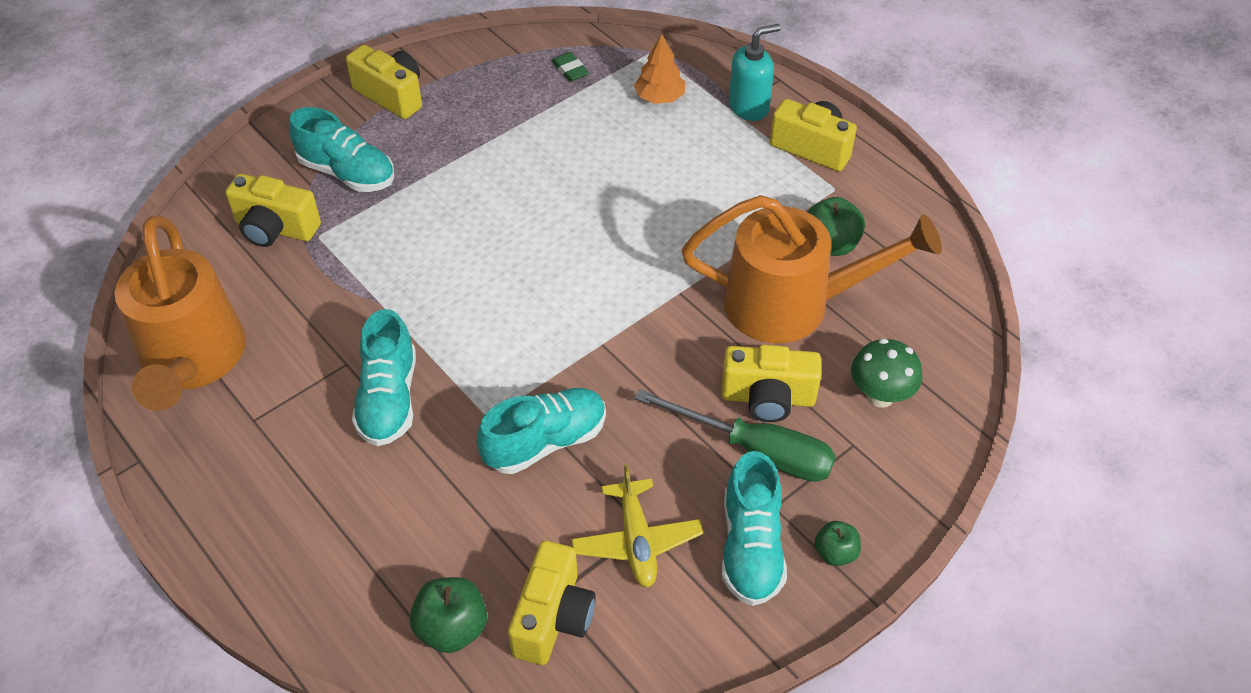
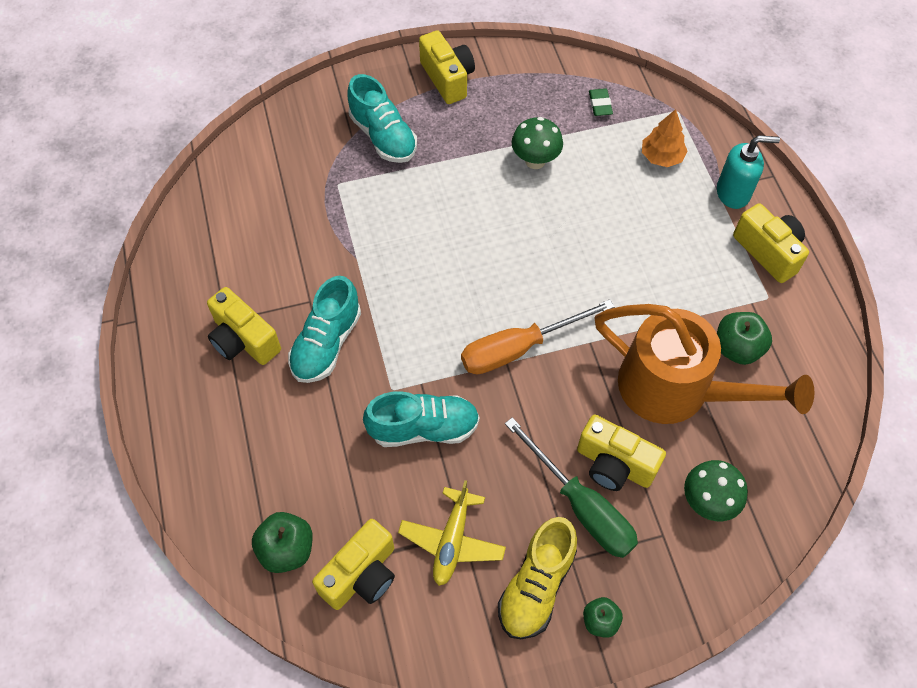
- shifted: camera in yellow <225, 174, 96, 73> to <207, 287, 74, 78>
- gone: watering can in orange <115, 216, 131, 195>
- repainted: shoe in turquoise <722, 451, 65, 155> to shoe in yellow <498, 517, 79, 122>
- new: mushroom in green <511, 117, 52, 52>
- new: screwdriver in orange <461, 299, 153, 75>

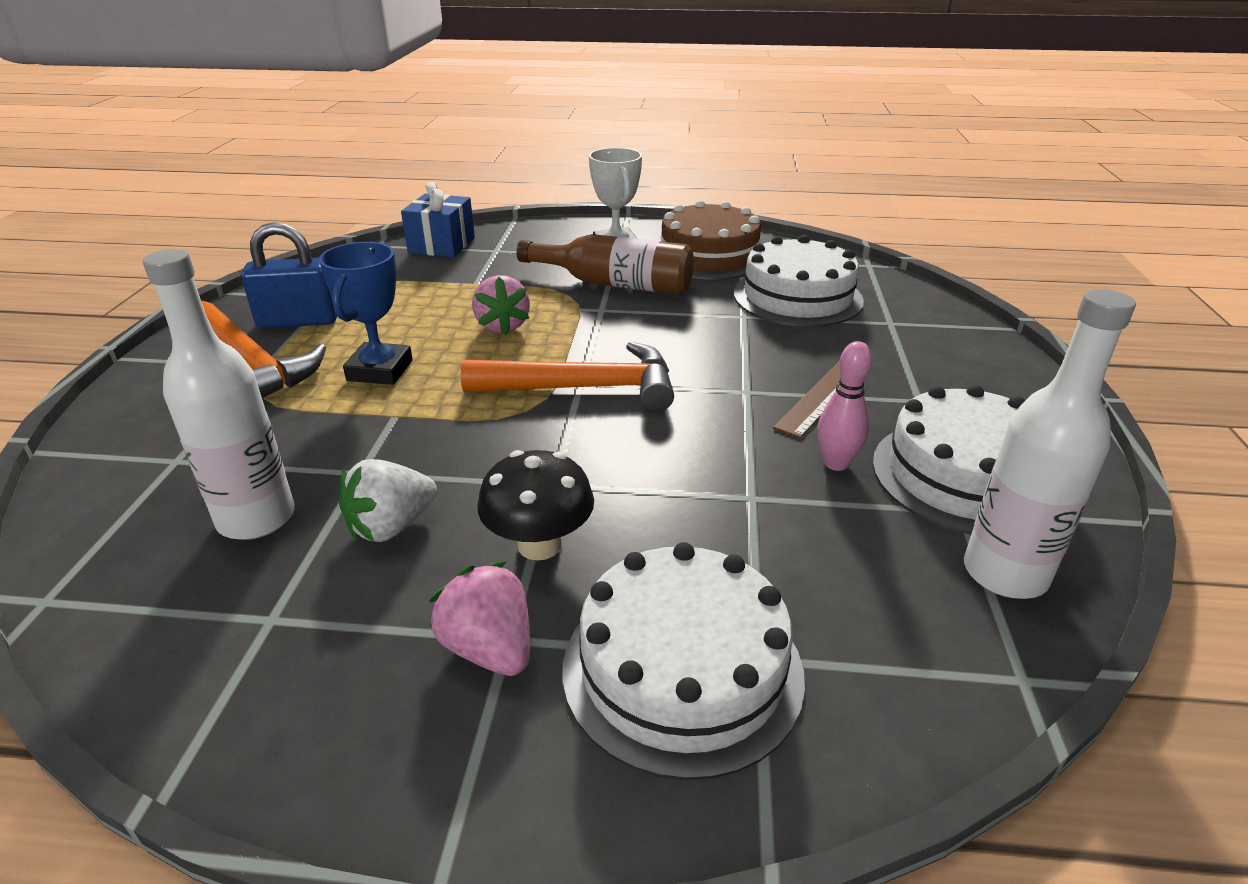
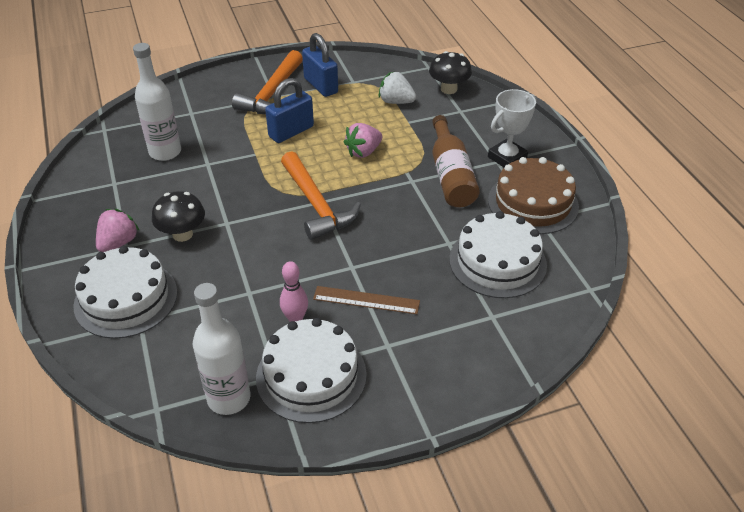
- swapped: gift in blue <401, 182, 74, 75> to mushroom in black <429, 51, 43, 43>
- swapped: trophy in blue <319, 242, 94, 143> to padlock in blue <265, 78, 49, 65>
- shifted: strawberry in white <339, 459, 98, 83> to <378, 72, 38, 32>

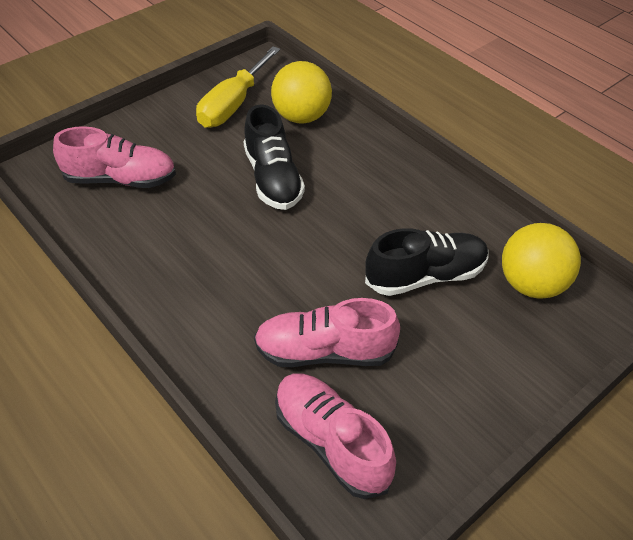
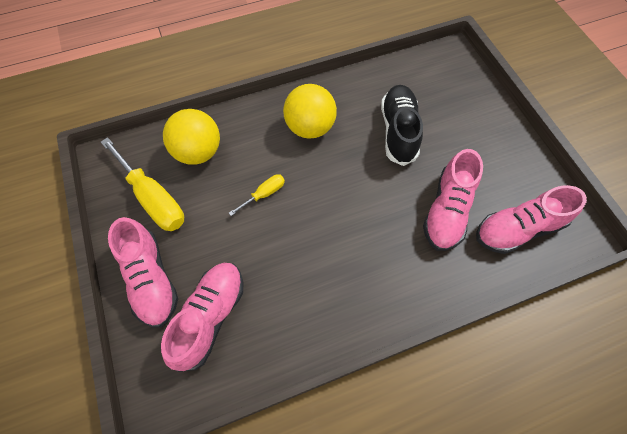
- swapped: shoe in black <243, 105, 62, 105> to screwdriver in yellow <229, 174, 56, 42>
- shifted: ball in yellow <502, 223, 79, 76> to <283, 84, 54, 55>
- new: shoe in pink <108, 217, 70, 111>

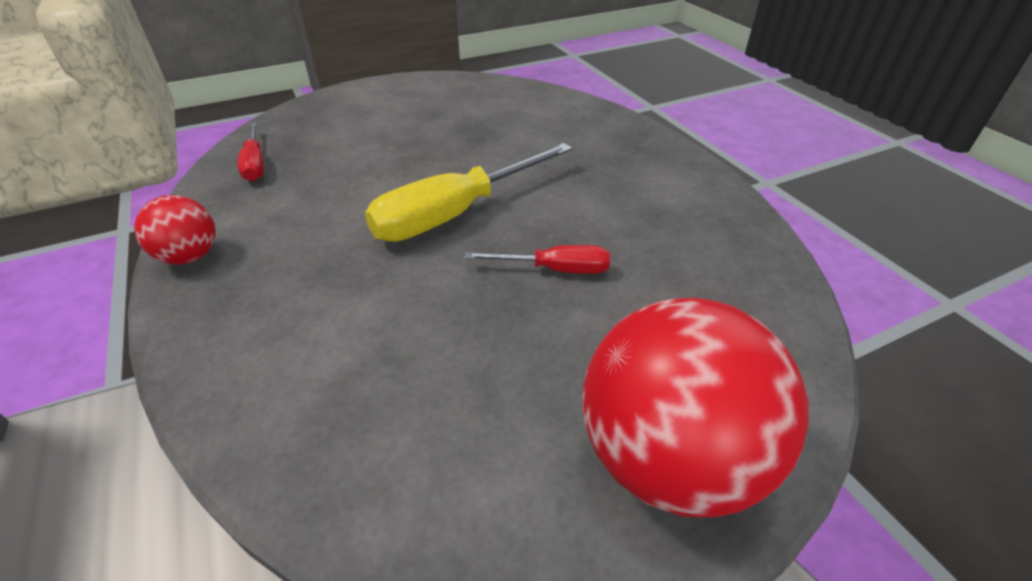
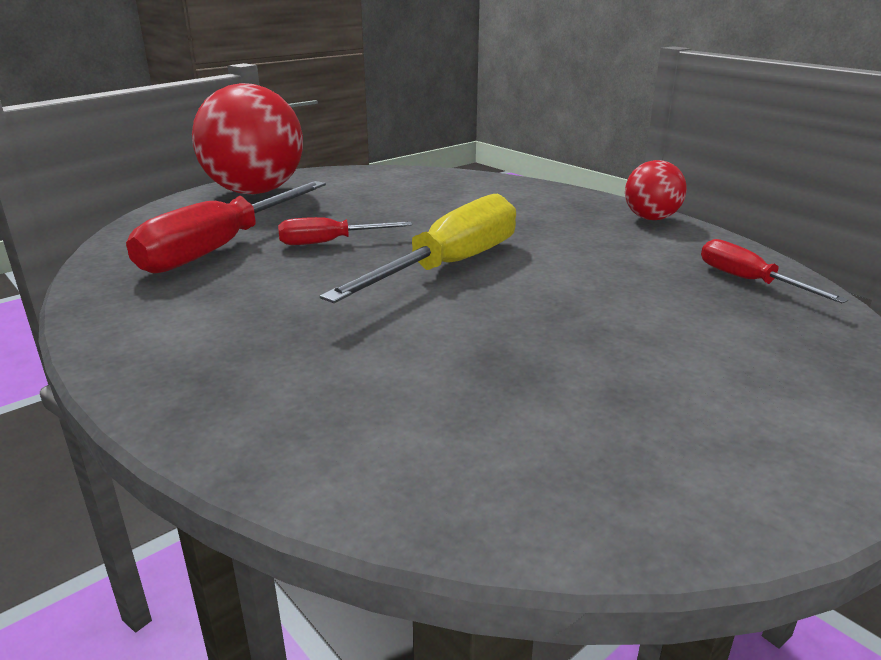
- new: screwdriver in red <126, 181, 200, 93>

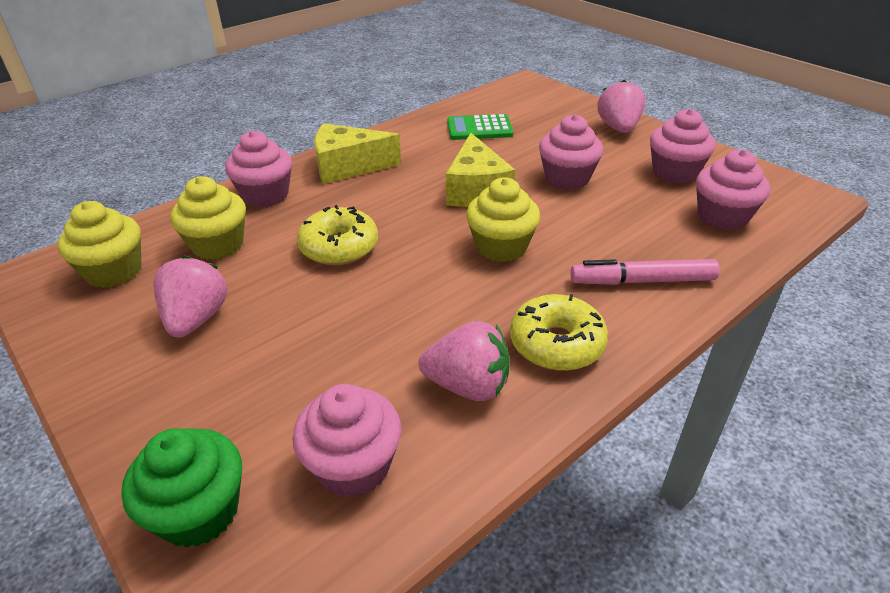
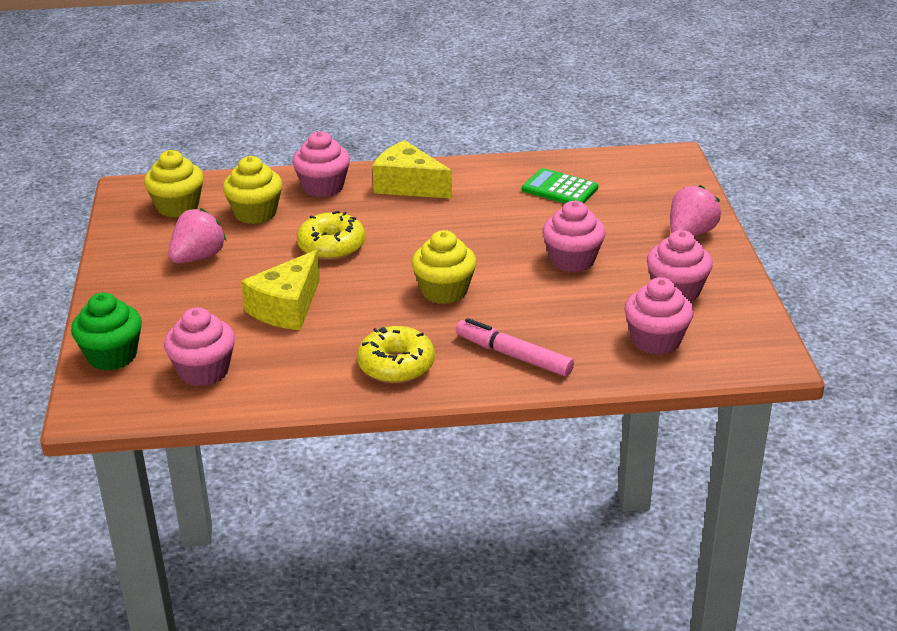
- shifted: cheese in yellow <446, 133, 69, 74> to <241, 250, 79, 80>
- gone: strawberry in pink <418, 321, 92, 80>

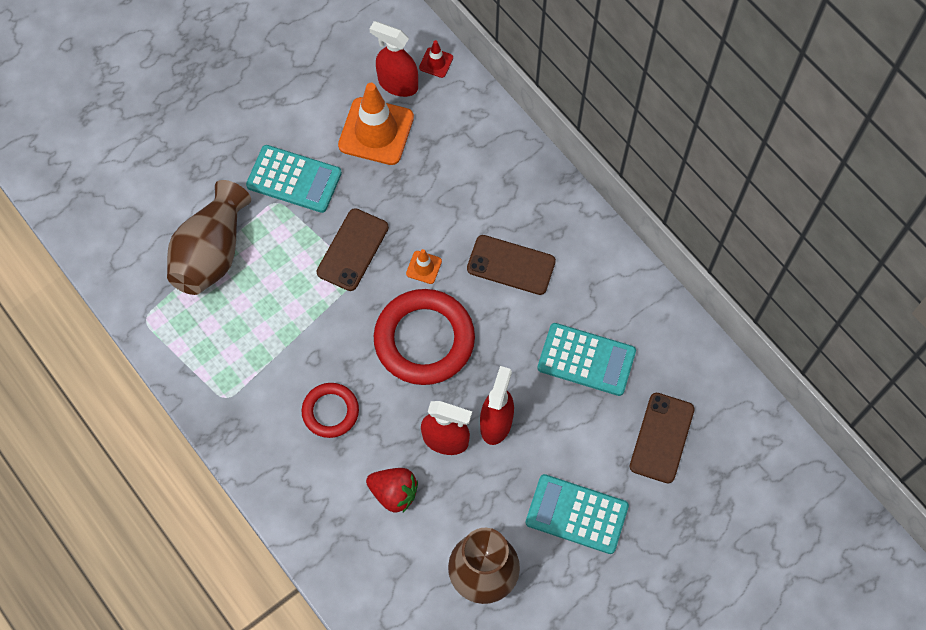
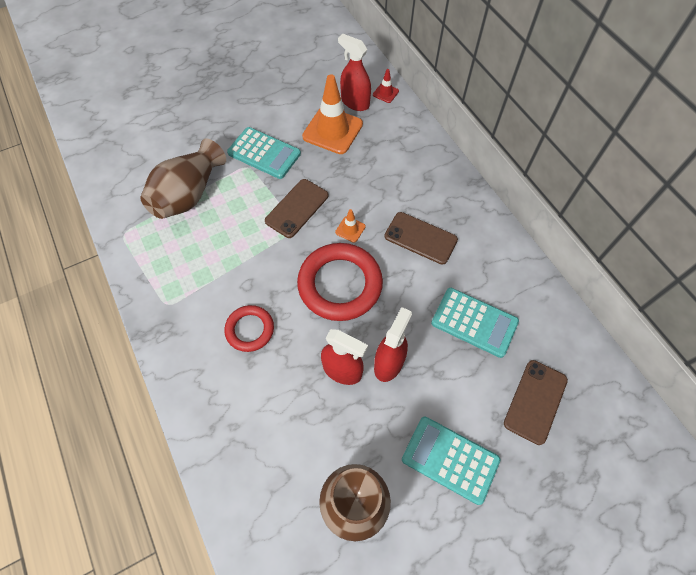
- gone: strawberry in red <366, 468, 52, 44>

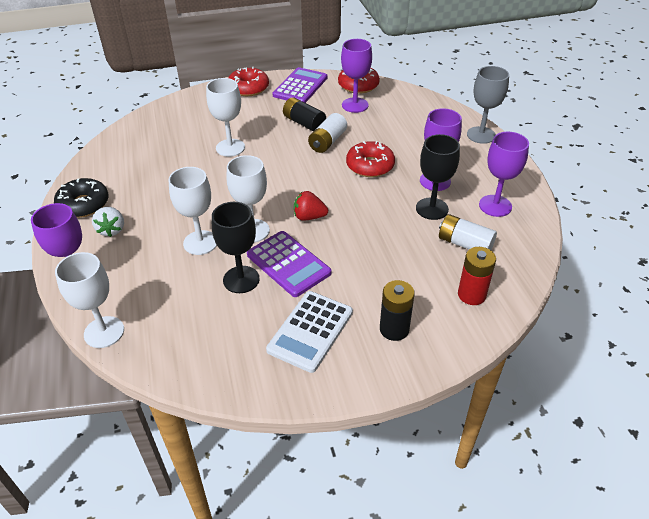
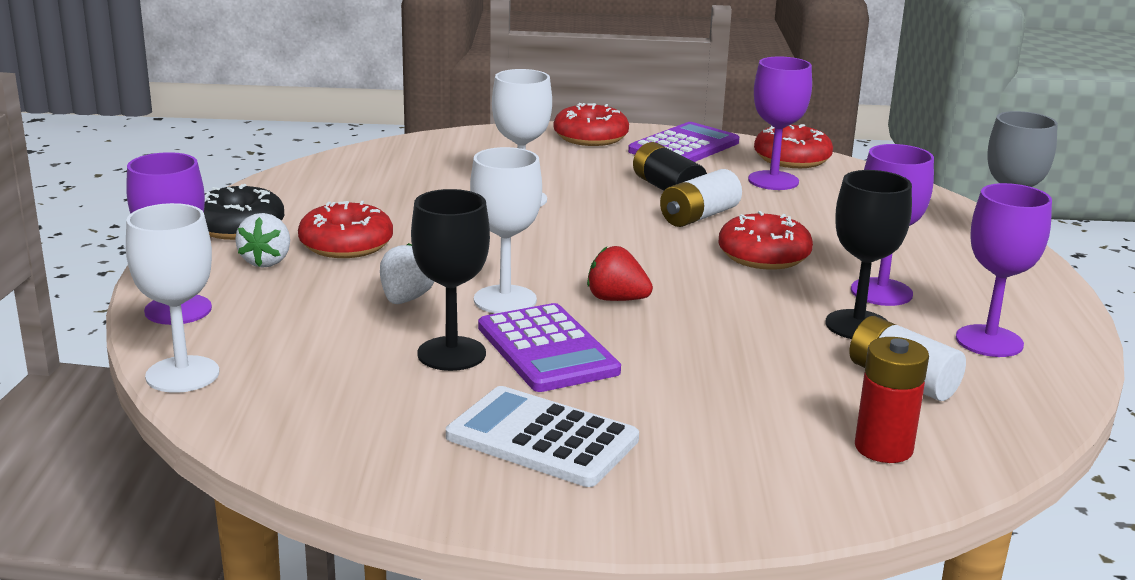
- swapped: goblet in white <168, 167, 49, 88> to strawberry in white <380, 243, 54, 61>
- gone: battery in black <380, 280, 35, 61>
- rotated: calculator in white <266, 291, 87, 82> = <446, 386, 193, 101> 75 degrees clockwise
- new: donut in red <298, 201, 95, 57>

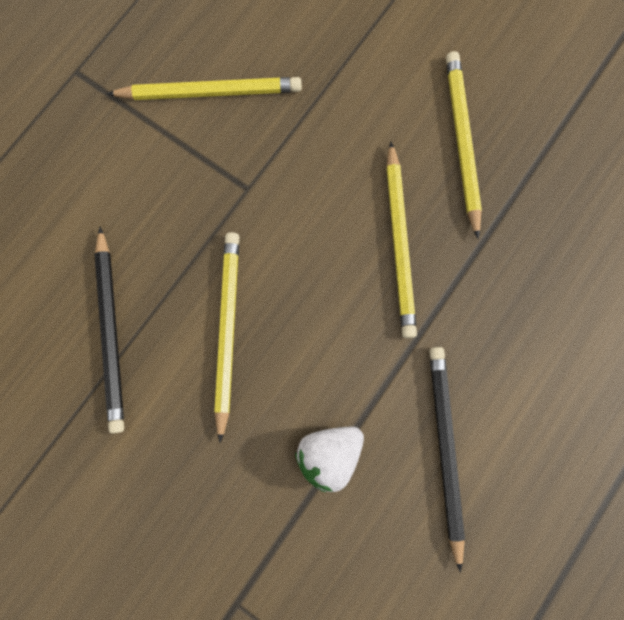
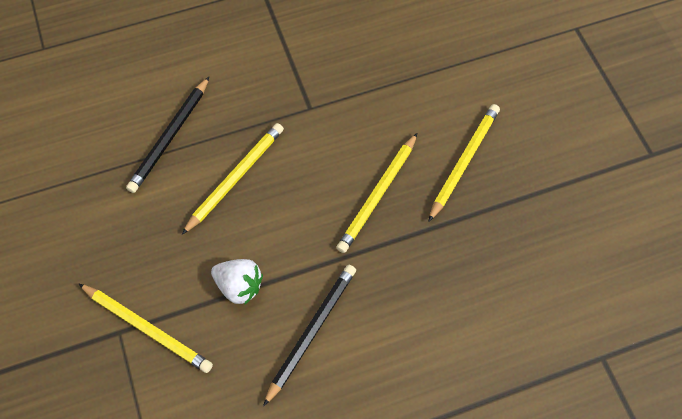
- shifted: pencil in yellow <106, 77, 196, 23> to <78, 283, 135, 90>
- rotated: strawberry in white <295, 426, 69, 66> = <211, 259, 52, 45> 150 degrees counterclockwise

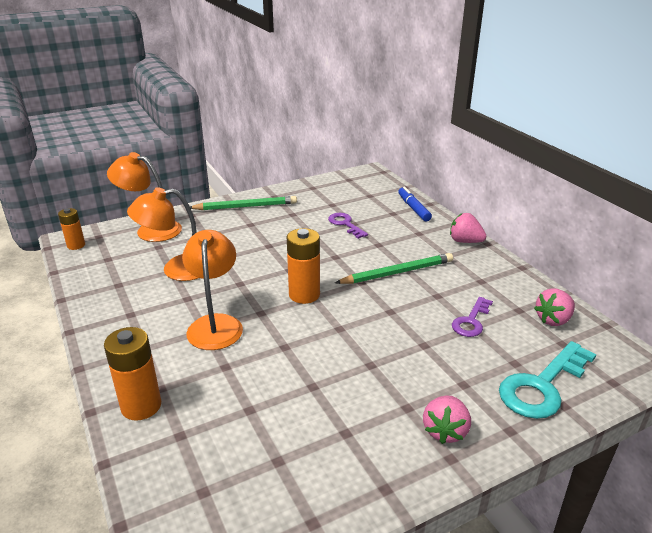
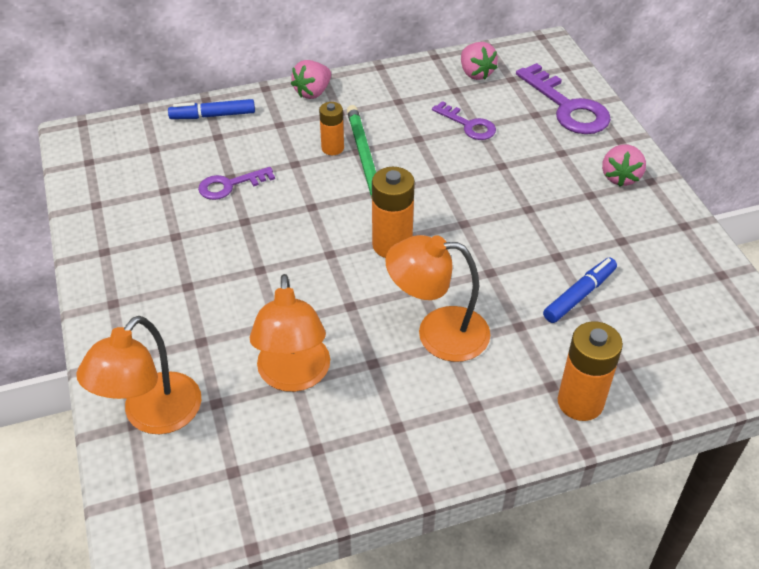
- gone: pencil in green <190, 196, 107, 14>
- shifted: battery in orange <58, 208, 27, 42> to <319, 102, 25, 53>
- repainted: key in turquoise <499, 341, 98, 78> to key in purple <516, 63, 95, 71>
- rotated: strawberry in pink <423, 395, 48, 49> = <602, 144, 44, 43> 75 degrees clockwise
- new: marker in blue <543, 258, 74, 65>

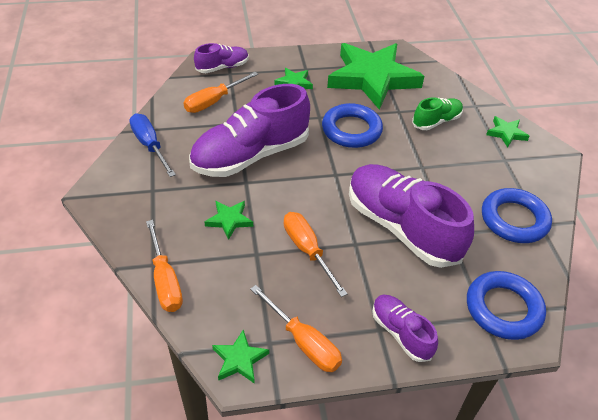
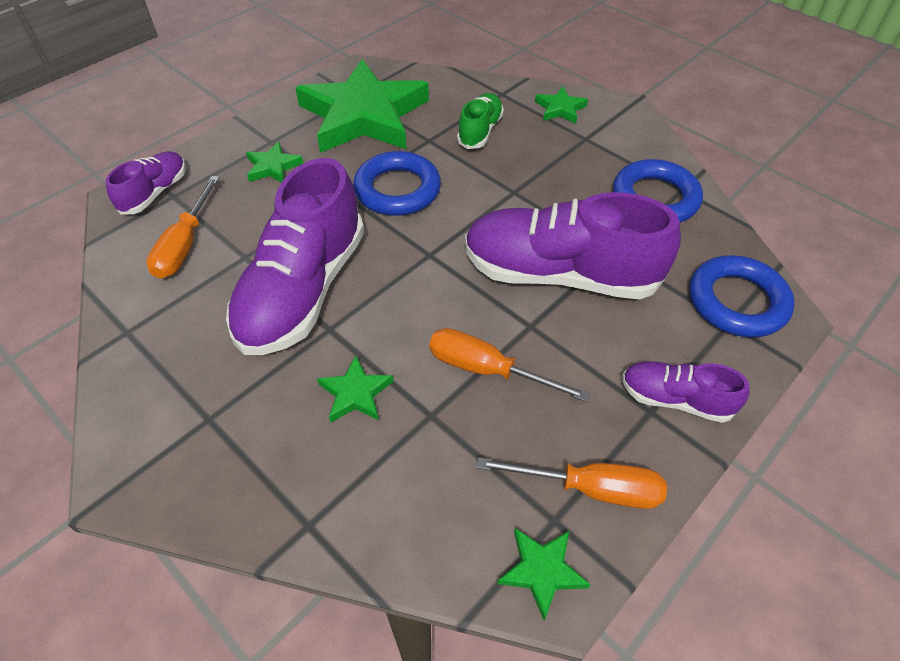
- gone: screwdriver in blue <129, 114, 47, 63>
- gone: screwdriver in orange <146, 220, 37, 92>

